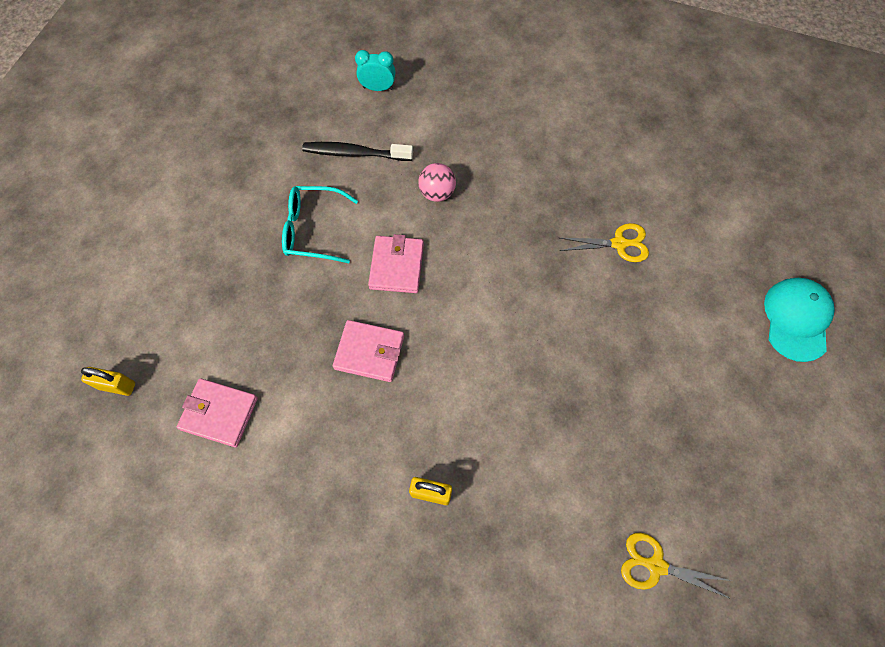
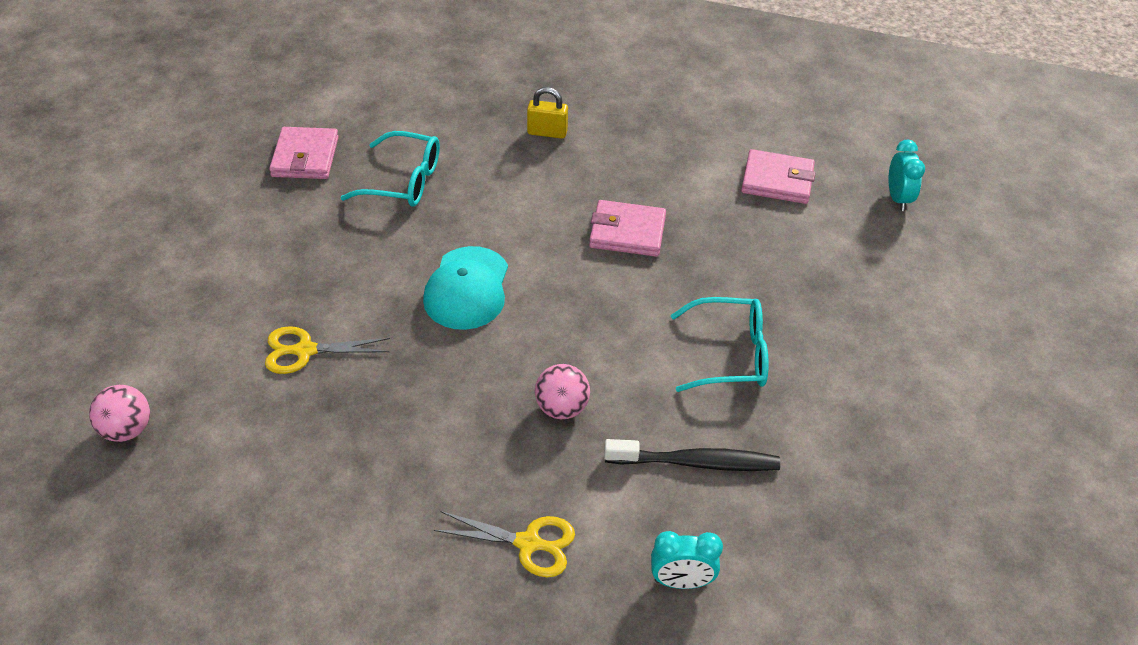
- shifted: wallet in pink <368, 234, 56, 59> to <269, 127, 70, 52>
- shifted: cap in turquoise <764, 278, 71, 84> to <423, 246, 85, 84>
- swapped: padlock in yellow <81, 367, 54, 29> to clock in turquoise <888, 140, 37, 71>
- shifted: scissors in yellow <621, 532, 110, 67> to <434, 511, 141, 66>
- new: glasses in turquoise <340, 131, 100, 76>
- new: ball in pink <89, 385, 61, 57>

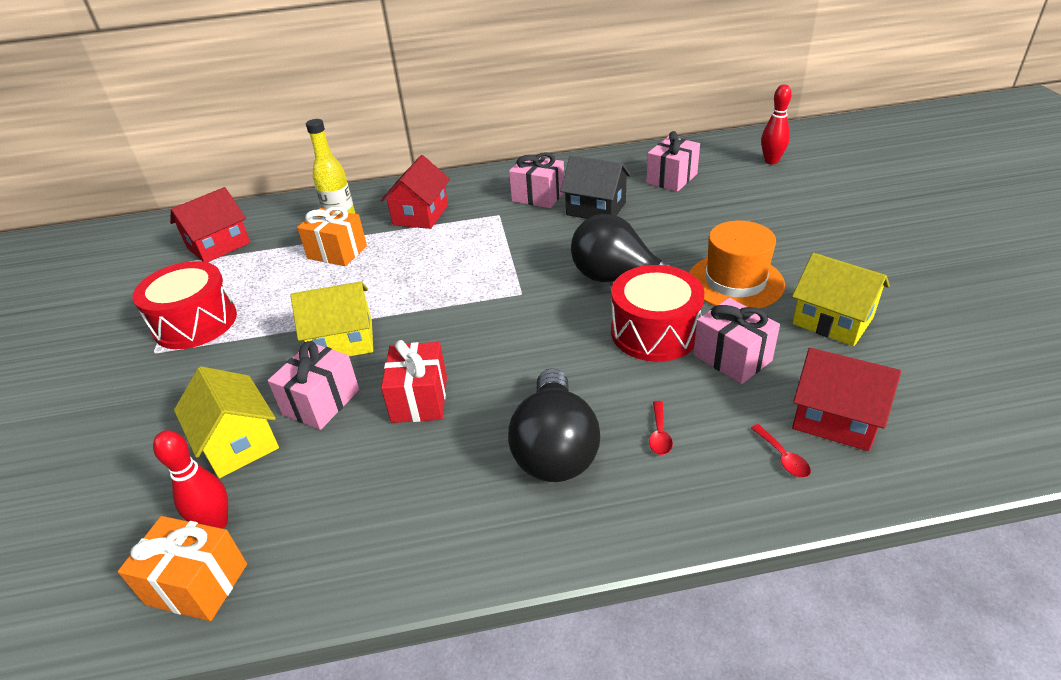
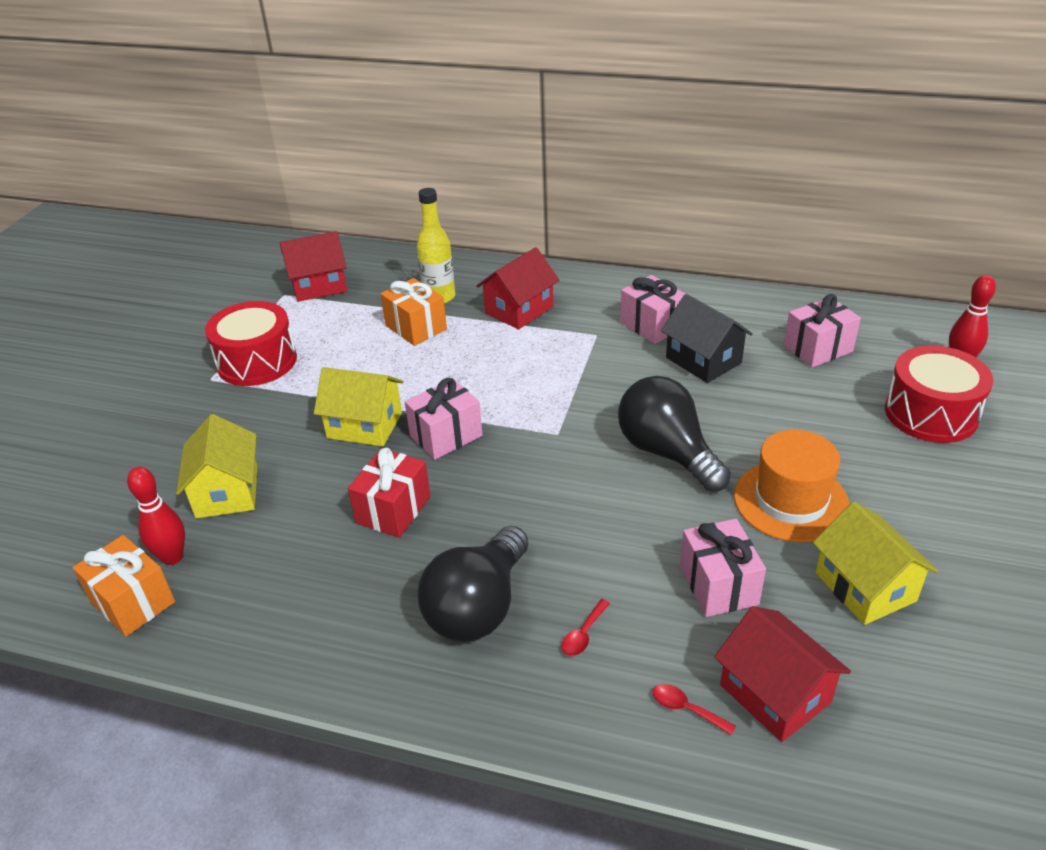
- shifted: drum in red <611, 265, 94, 97> to <885, 346, 108, 97>
- shifted: gift in pink <268, 341, 91, 89> to <405, 378, 78, 82>
- rotated: spoon in red <751, 424, 60, 54> = <653, 684, 83, 51> 120 degrees clockwise

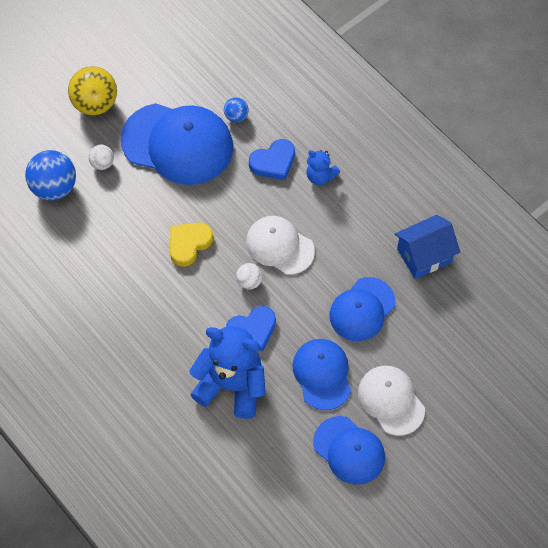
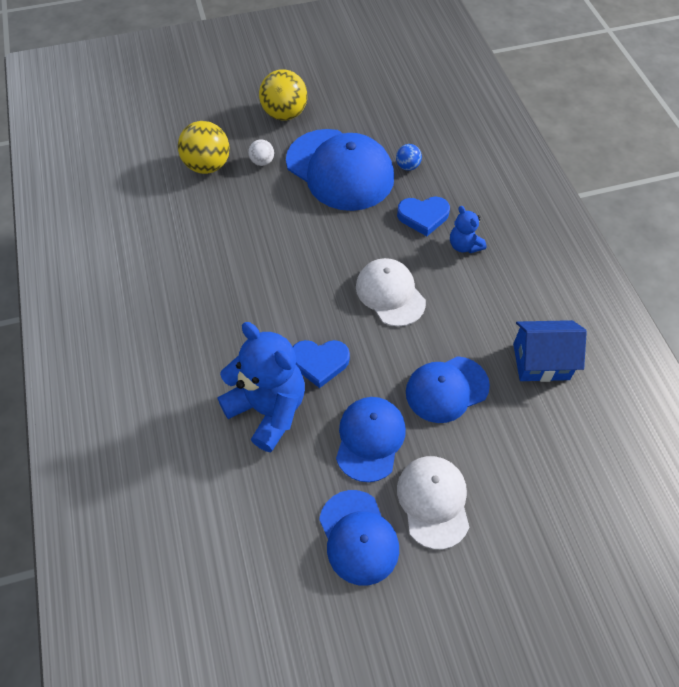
- repainted: ball in blue <25, 150, 51, 51> to ball in yellow <178, 121, 52, 53>
- gone: heart in yellow <170, 222, 43, 45>
- gone: ball in white <236, 263, 27, 26>

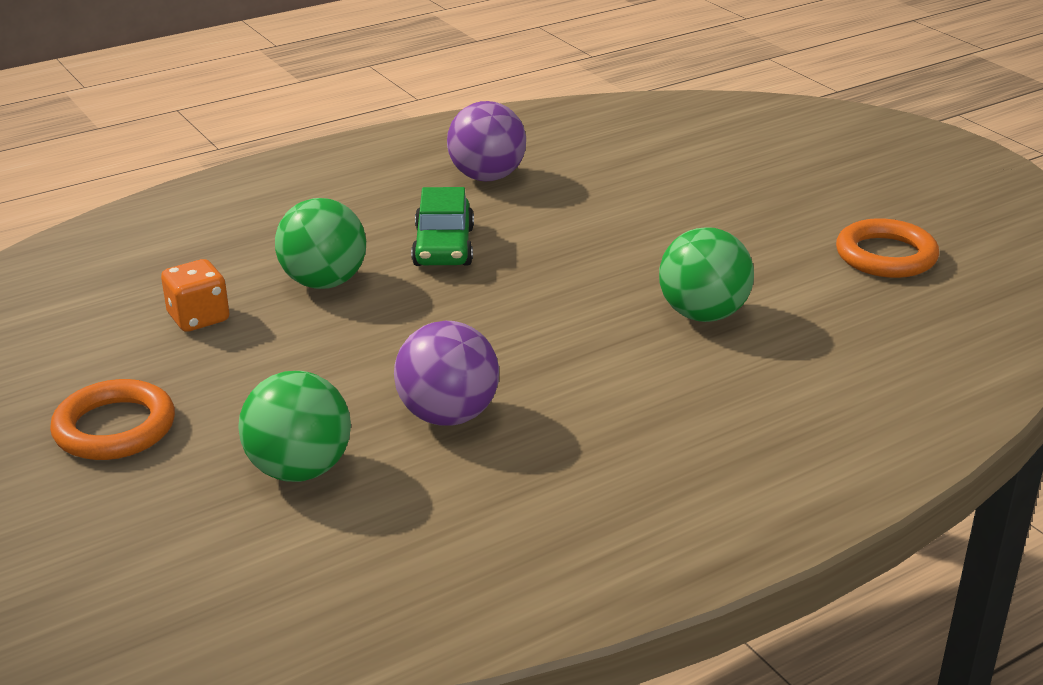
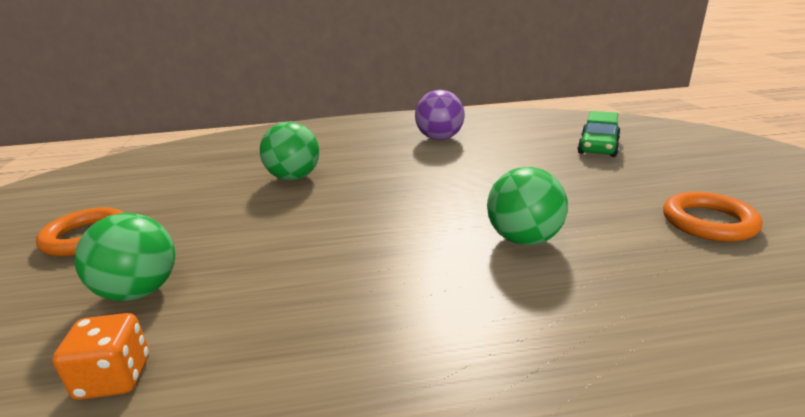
- shifted: car in green <411, 187, 63, 79> to <577, 111, 44, 46>
- shifted: dice in orange <161, 259, 68, 73> to <52, 313, 97, 87>
- gone: ball in purple <394, 321, 105, 105>

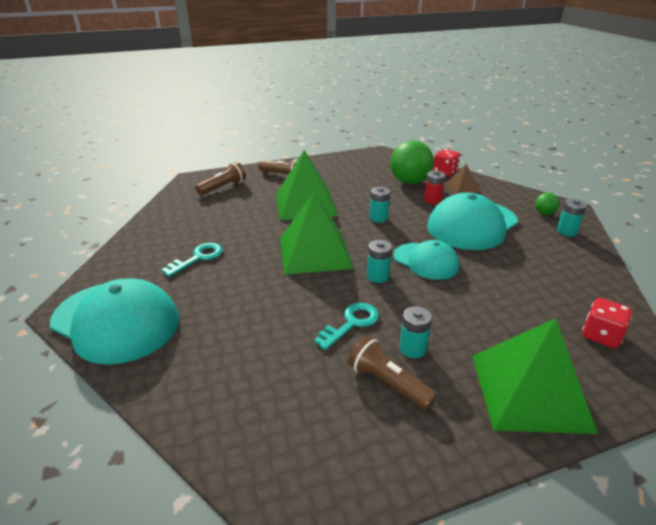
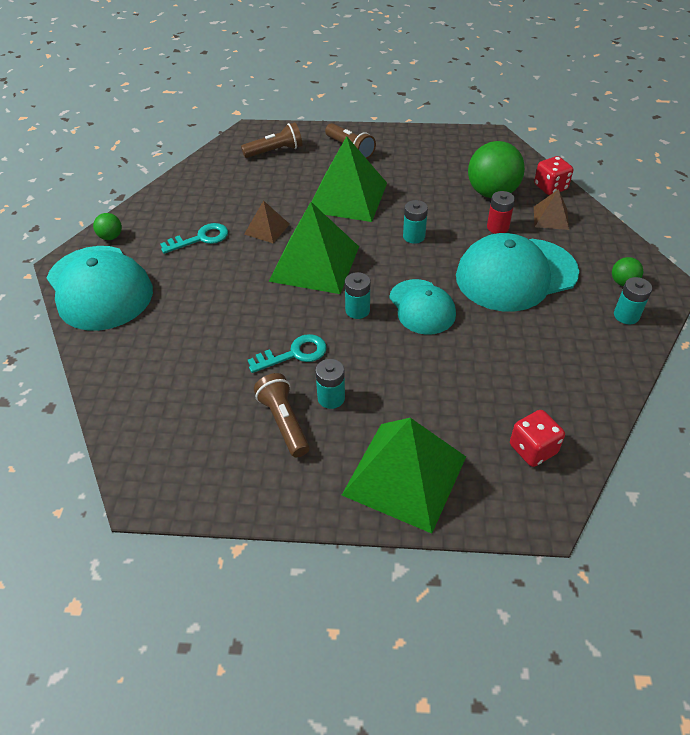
- new: pyramid in brown <244, 200, 46, 43>
- new: ball in green <93, 213, 29, 27>

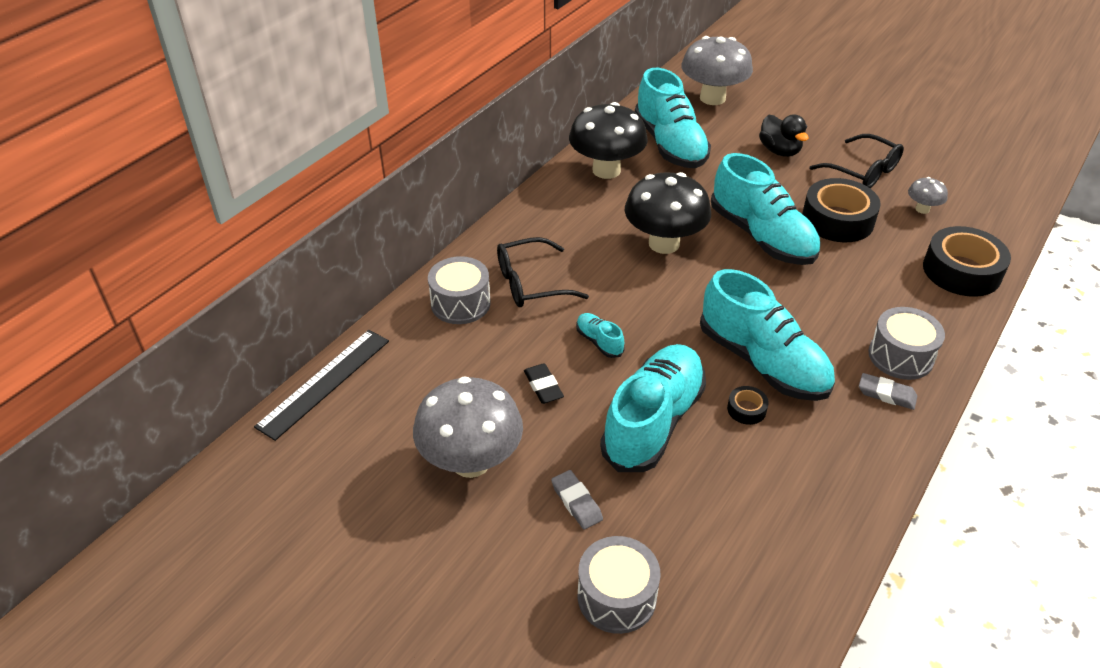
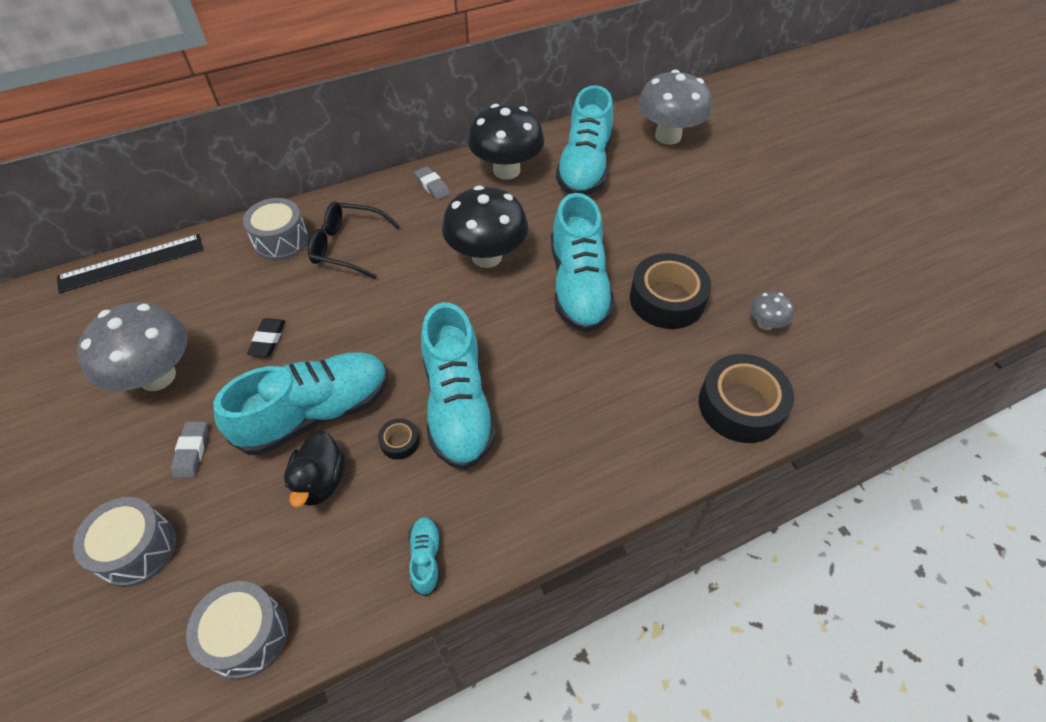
- shifted: duck in black <759, 115, 49, 42> to <284, 430, 62, 77>
- gone: glasses in black <809, 134, 95, 54>
- shifted: drum in grey <868, 307, 77, 73> to <186, 581, 102, 98>
- shifted: shoe in turquoise <576, 313, 49, 45> to <409, 517, 31, 80>
- shifted: eraser in grey <859, 373, 58, 37> to <414, 166, 36, 34>

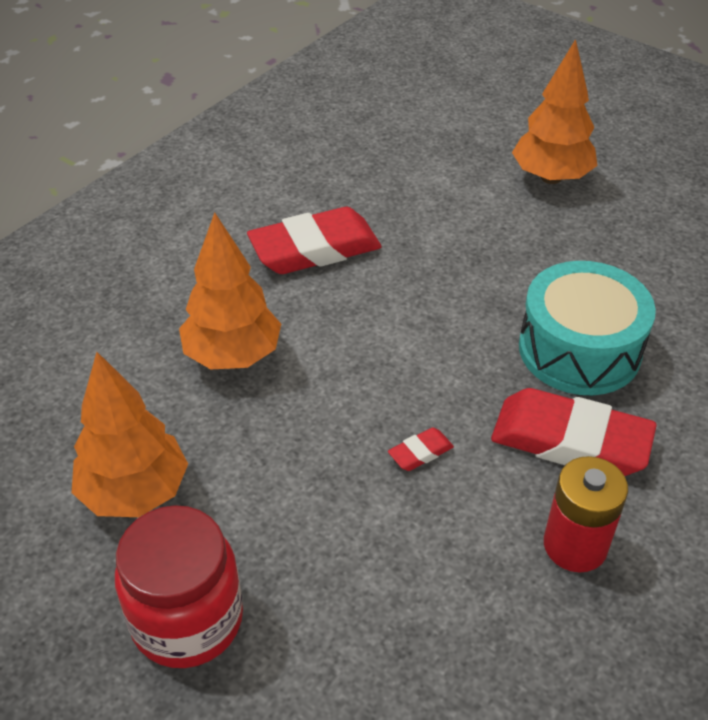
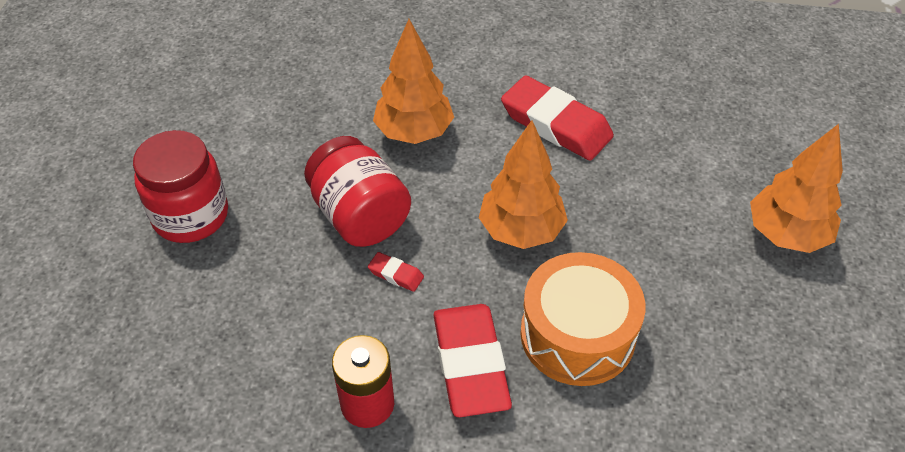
- repainted: drum in turquoise <519, 261, 137, 134> to drum in orange <520, 252, 125, 134>
- shifted: tree in orange <72, 352, 116, 165> to <479, 120, 89, 129>
- new: jar in red <304, 136, 107, 111>

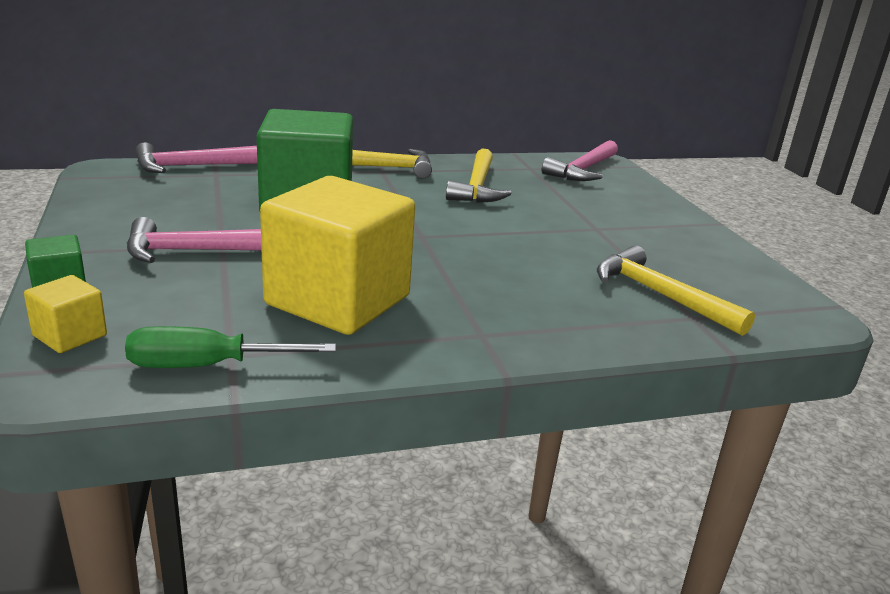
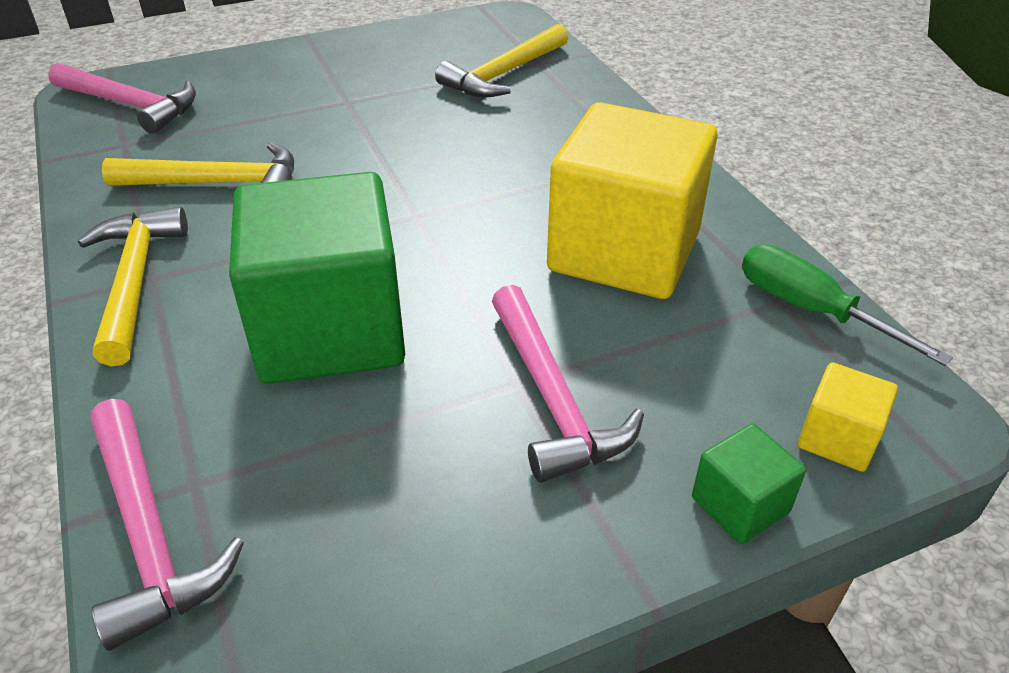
- rotated: screwdriver in green <125, 326, 211, 42> = <742, 244, 211, 122> 150 degrees clockwise

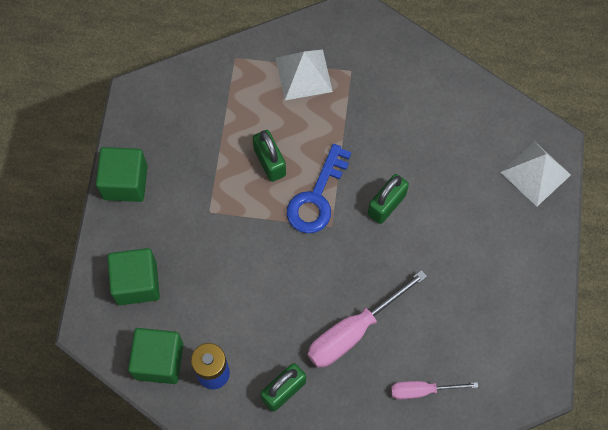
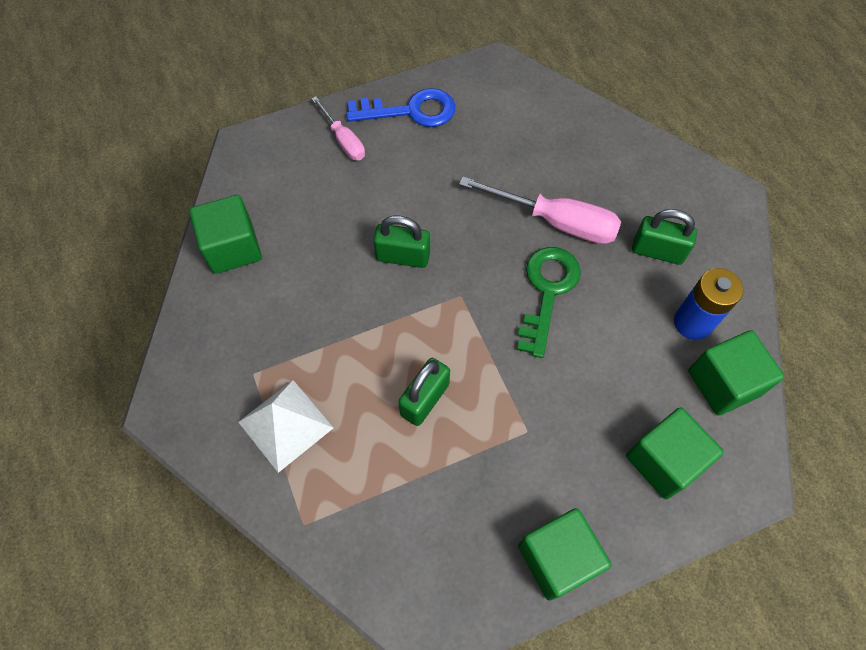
- gone: pyramid in white <500, 141, 71, 65>
- shifted: key in blue <287, 144, 64, 89> to <346, 88, 109, 39>
- shifted: screwdriver in pink <391, 381, 87, 19> to <312, 97, 53, 63>
- new: cube in green <189, 195, 73, 79>
- new: key in green <517, 247, 64, 111>

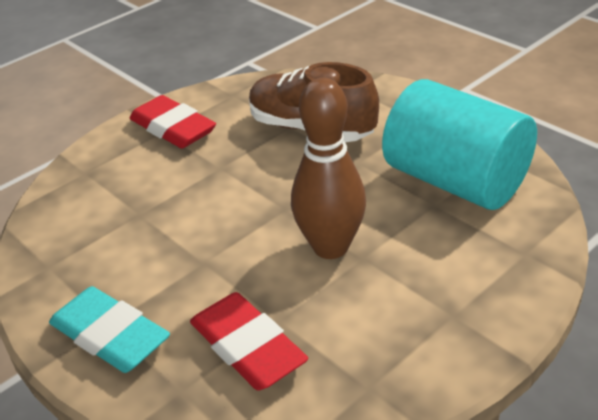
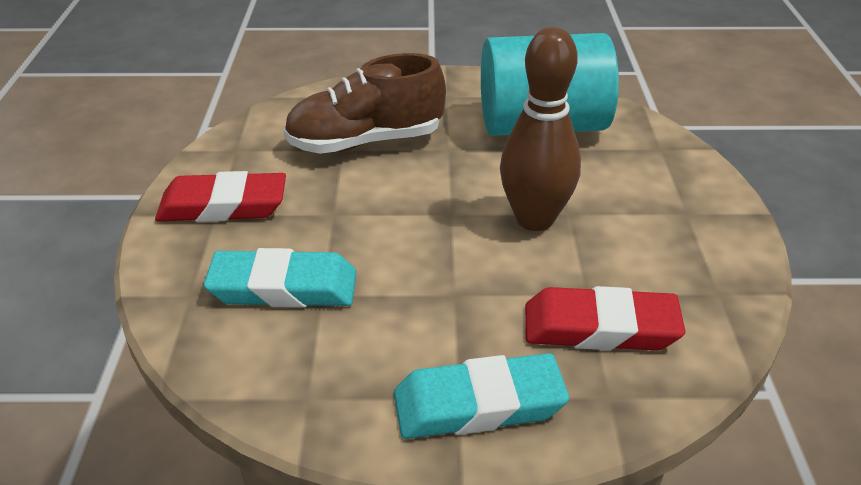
- new: eraser in turquoise <204, 248, 153, 60>

